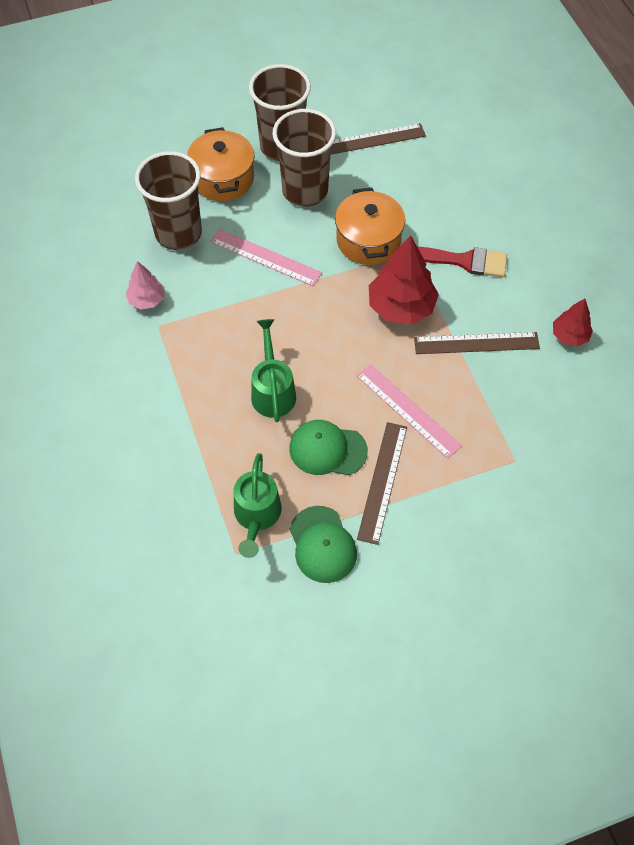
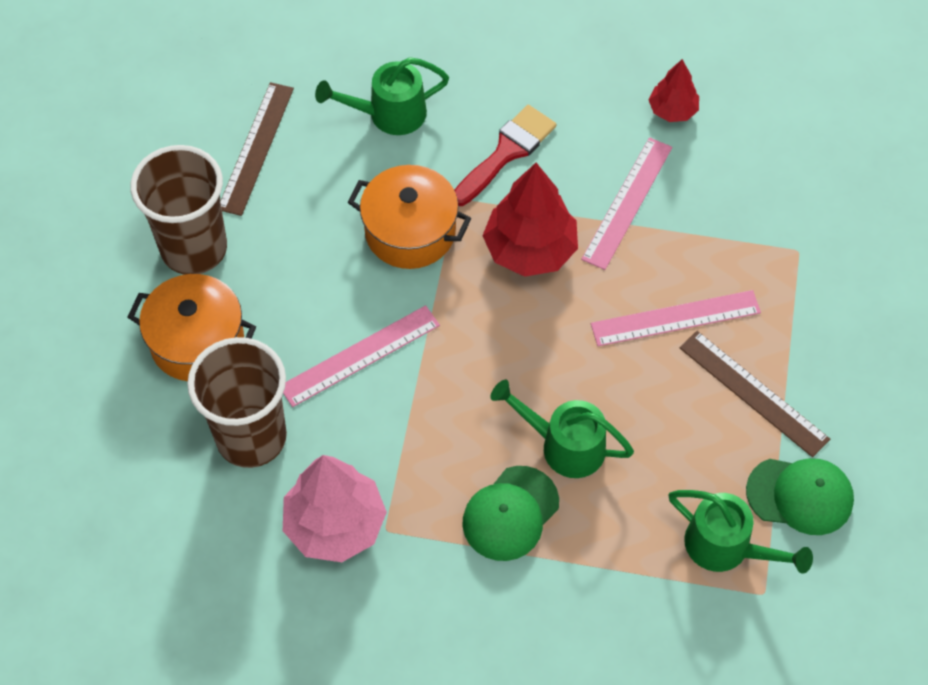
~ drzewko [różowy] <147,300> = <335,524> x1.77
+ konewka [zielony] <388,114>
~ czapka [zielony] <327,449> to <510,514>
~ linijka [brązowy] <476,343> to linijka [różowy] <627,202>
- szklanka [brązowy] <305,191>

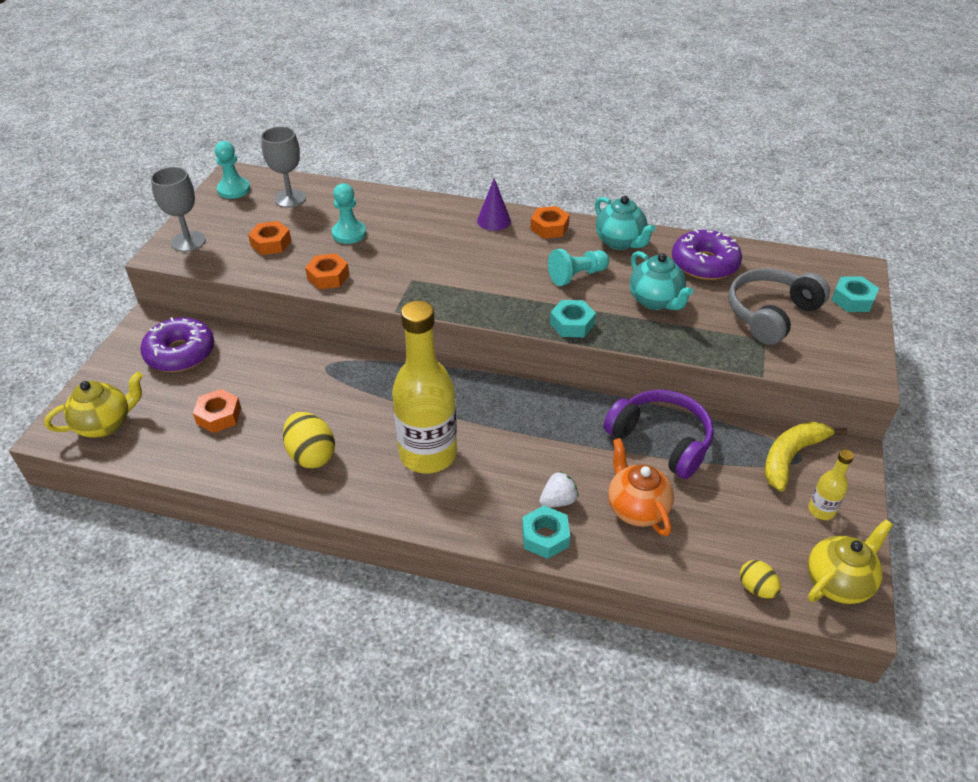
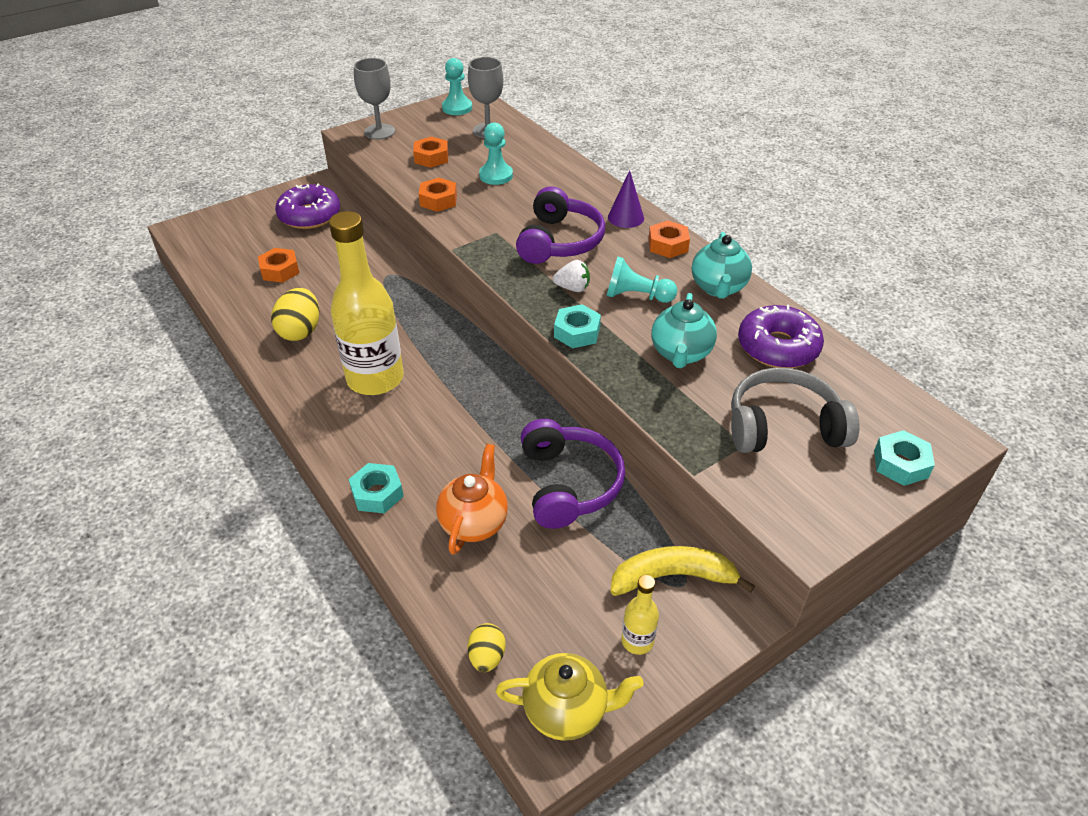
+ słuchawki [fioletowy] <559,241>
~ truskawka [biały] <558,501> to <572,288>
- imbryk [żółty] <105,424>

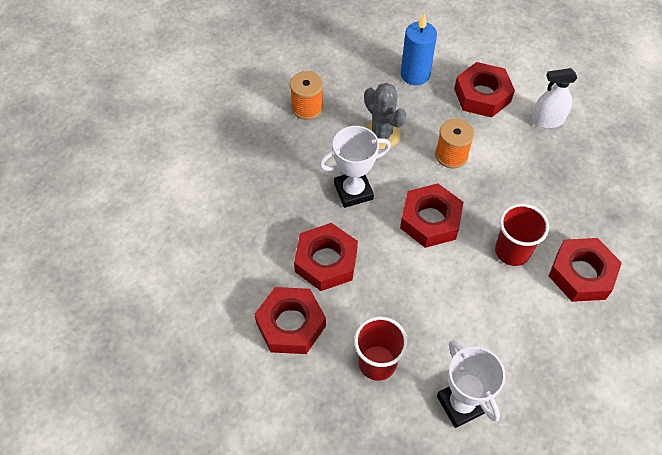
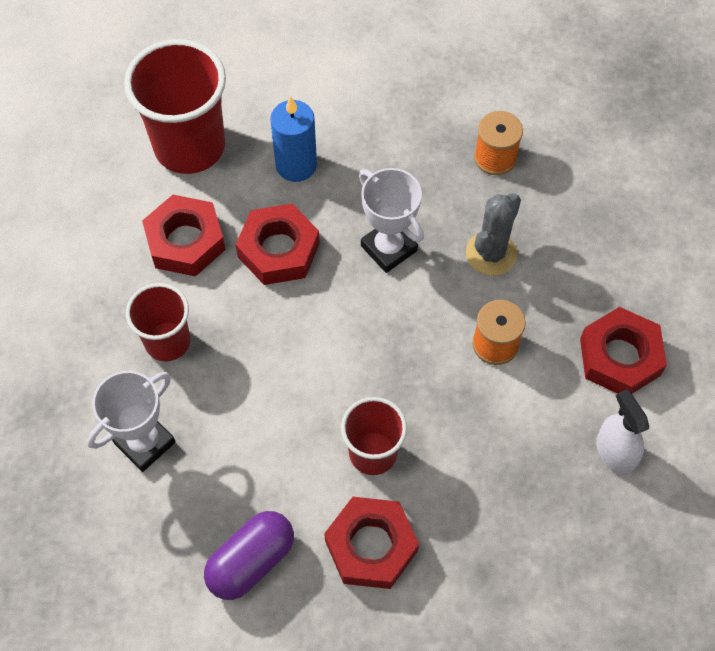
+ szklanka [czerwony] <189,146>
+ kapsułka [fioletowy] <251,561>
~ świeca [niebieski] <415,75> to <296,165>
- nakrętka [czerwony] <430,220>

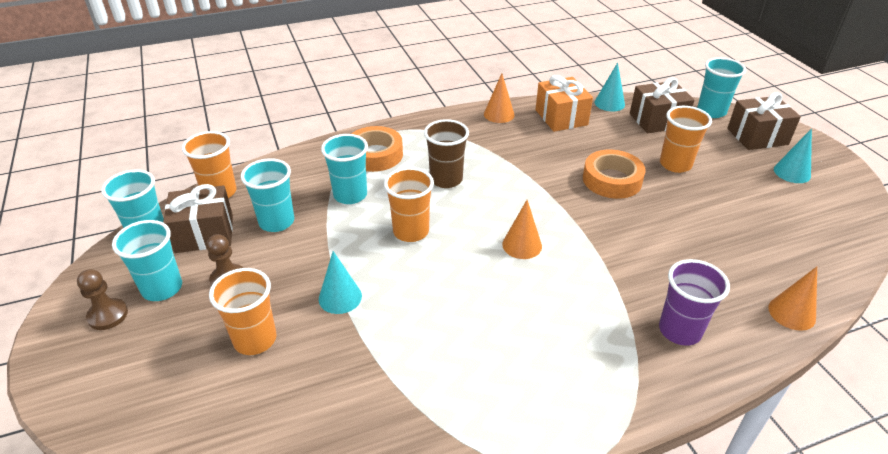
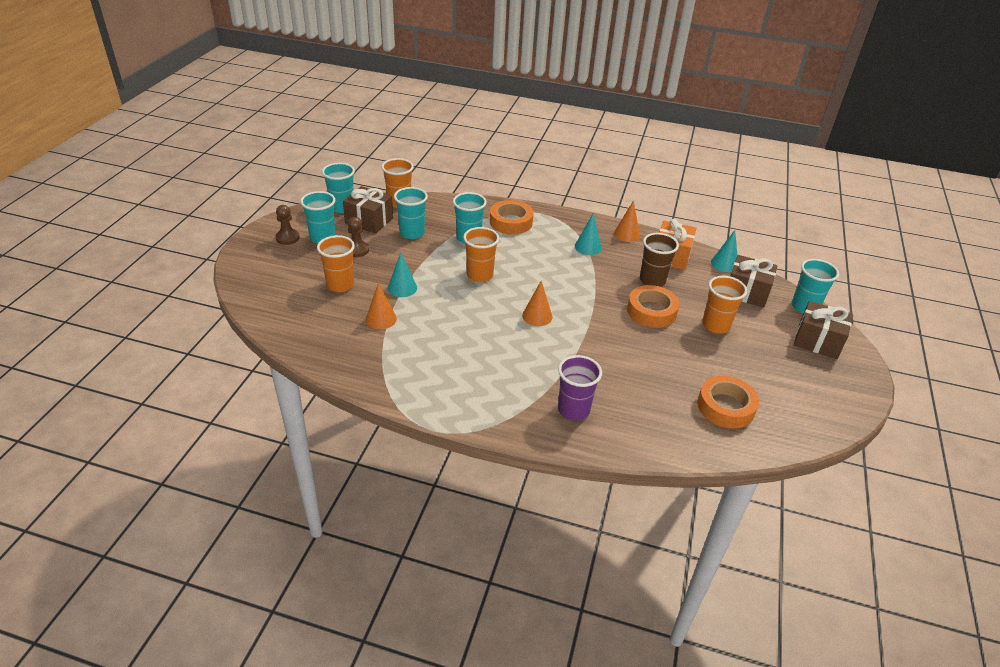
~ stożek [pomarańczowy] <792,313> to <381,319>
~ stożek [turkusowy] <792,172> to <588,247>
~ szklanka [brązowy] <446,179> to <652,280>
+ taśma klejąca [pomarańczowy] <725,407>

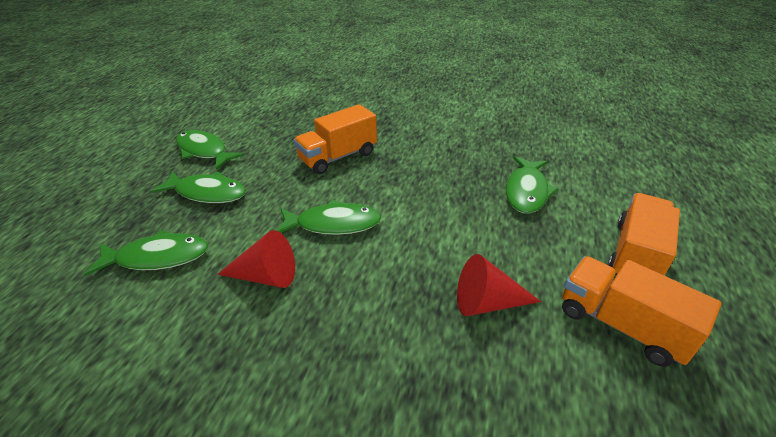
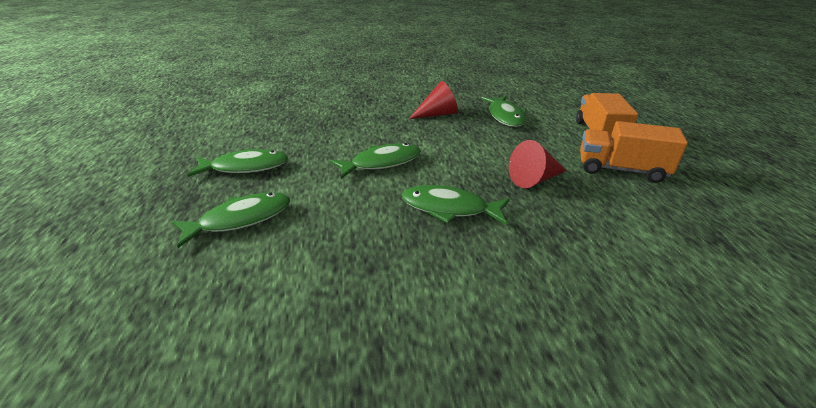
~ ryba [zielony] <204,151> to <449,208>
~ stożek [czerwony] <266,276> to <437,114>
- ciężarówka [pomarańczowy] <338,157>

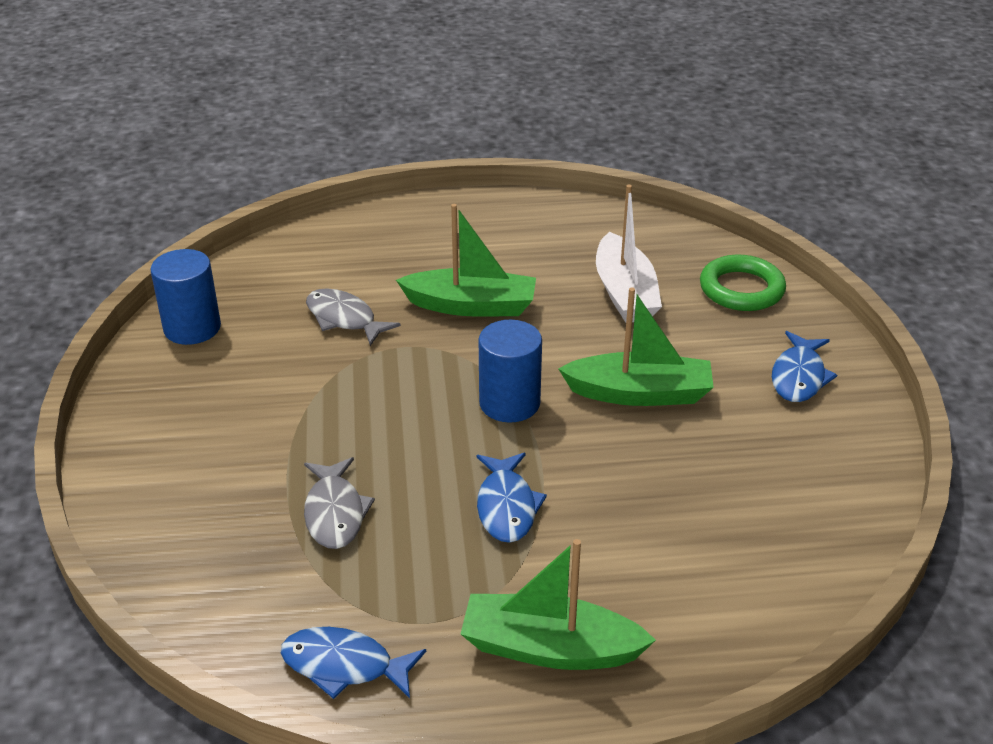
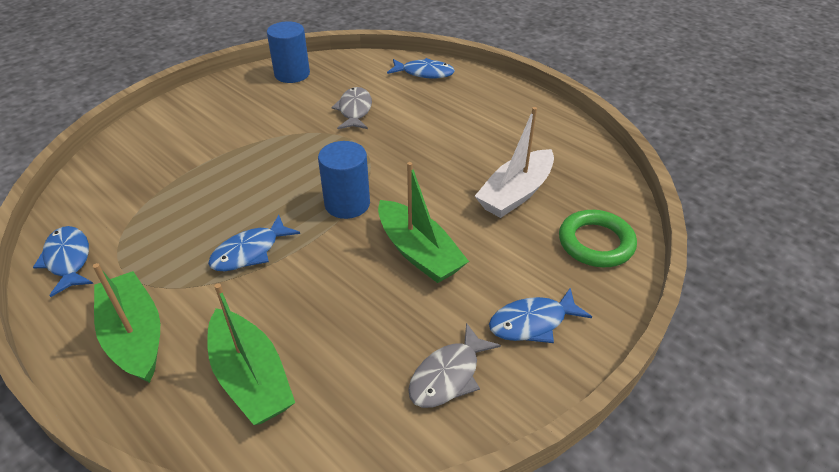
~ łódka [zielony] <471,306> to <251,378>
+ ryba [niebieski] <424,73>
~ ryba [szary] <335,513> to <448,375>

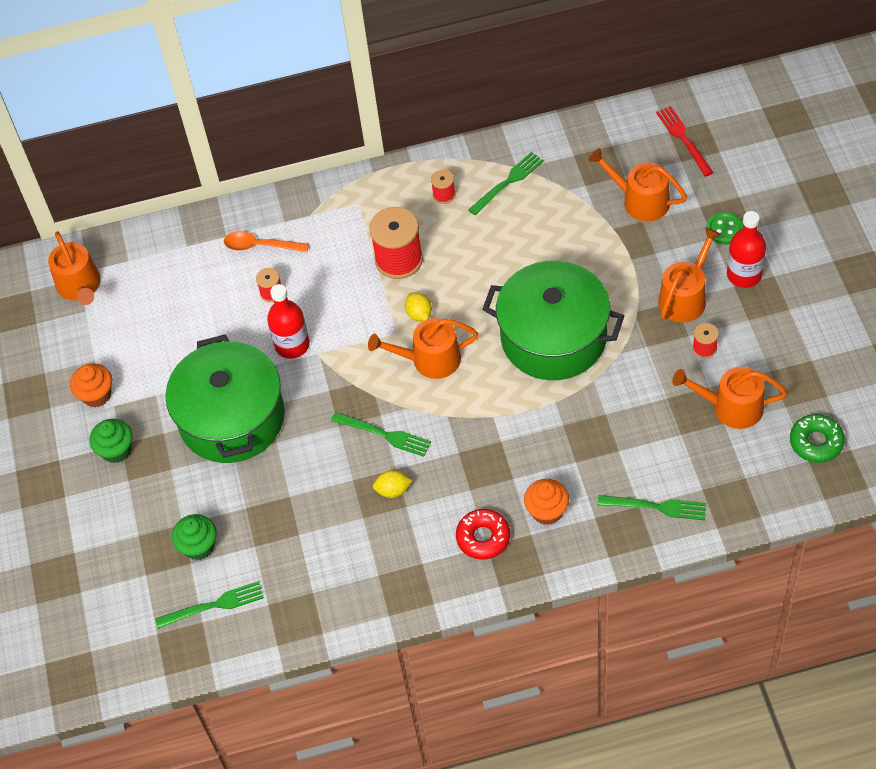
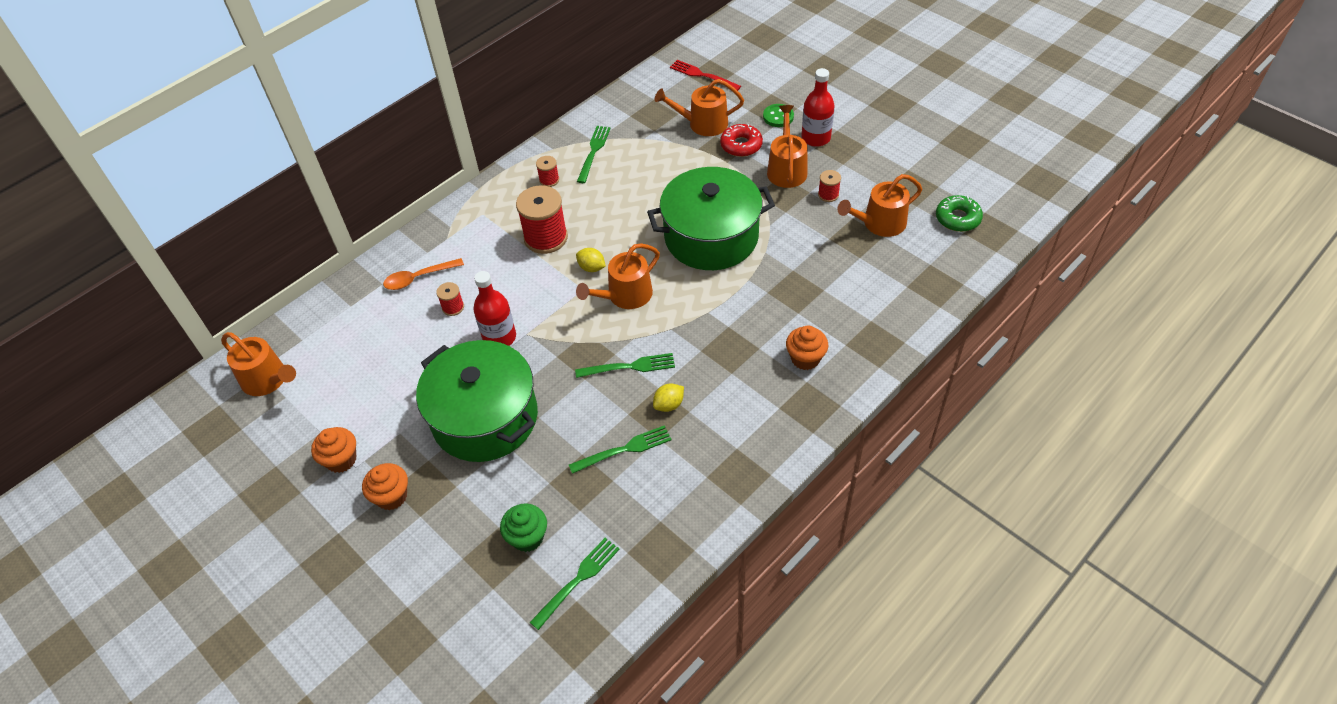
~ muffinka [zielony] <116,450> to muffinka [pomarańczowy] <391,496>
~ widelec [zielony] <657,507> to <624,449>
~ donut [czerwony] <483,538> to <741,145>

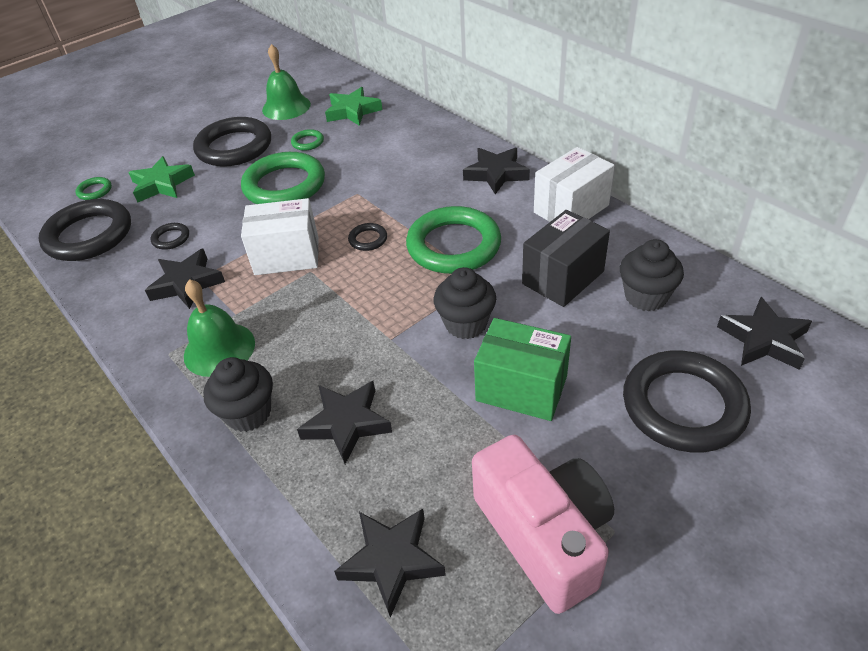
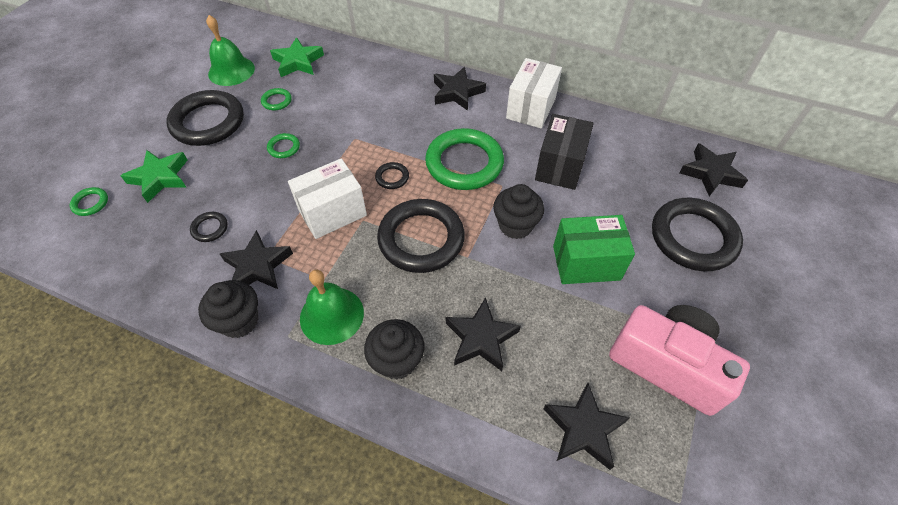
~ muffinka [czarny] <645,296> to <239,321>
~ pierścień [zielony] <284,185> = <284,147> x0.43
~ pierścień [czarny] <89,235> to <421,239>

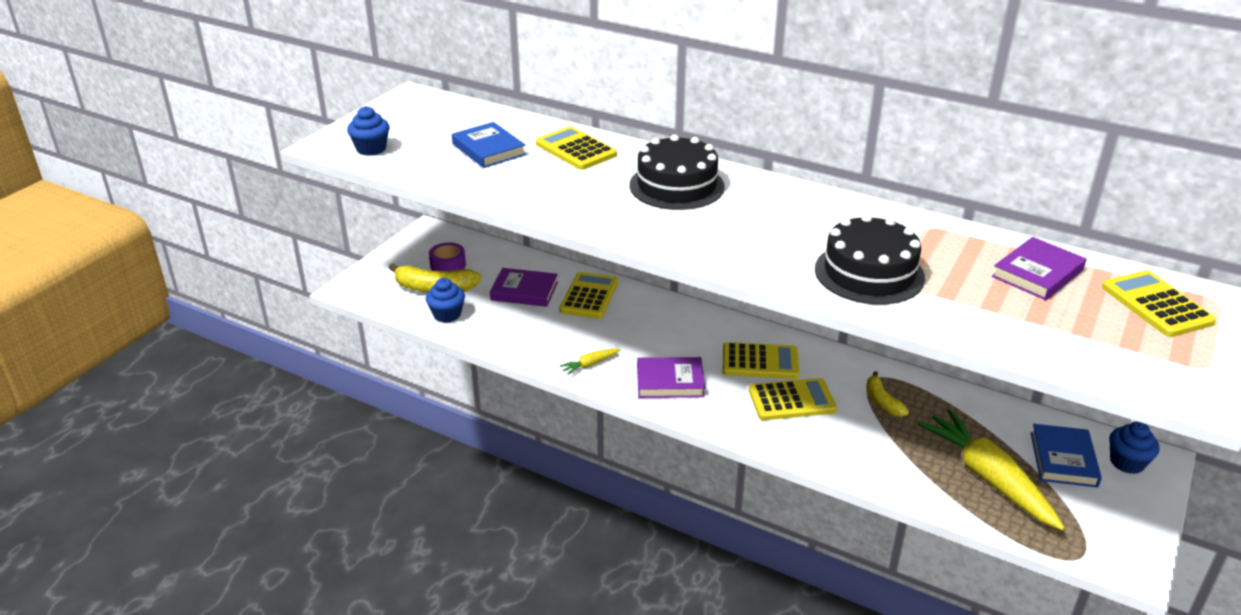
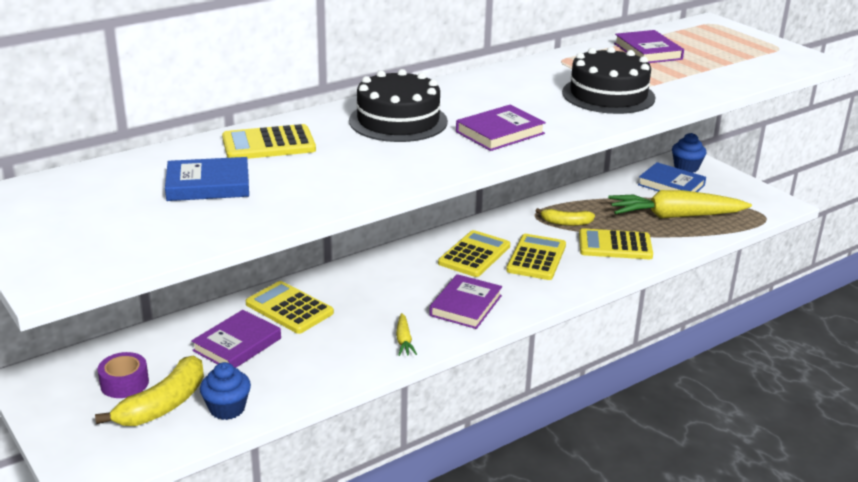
+ książka [fioletowy] <500,133>
~ kalkulator [żółty] <1156,305> to <615,245>
- muffinka [niebieski] <371,149>

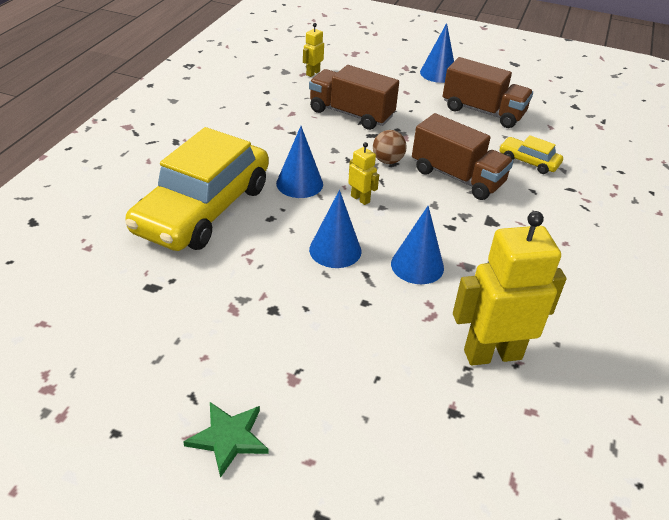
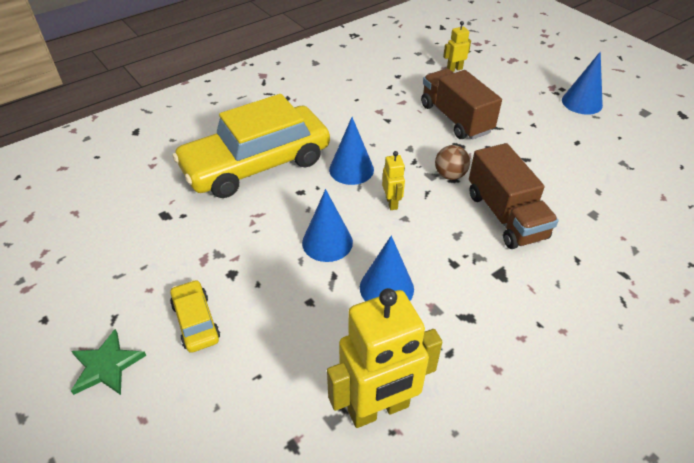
~ samochód [żółty] <528,161> to <196,321>
~ robot [żółty] <492,354> = <378,409> 135 degrees clockwise
- ciężarówka [brązowy] <483,112>

